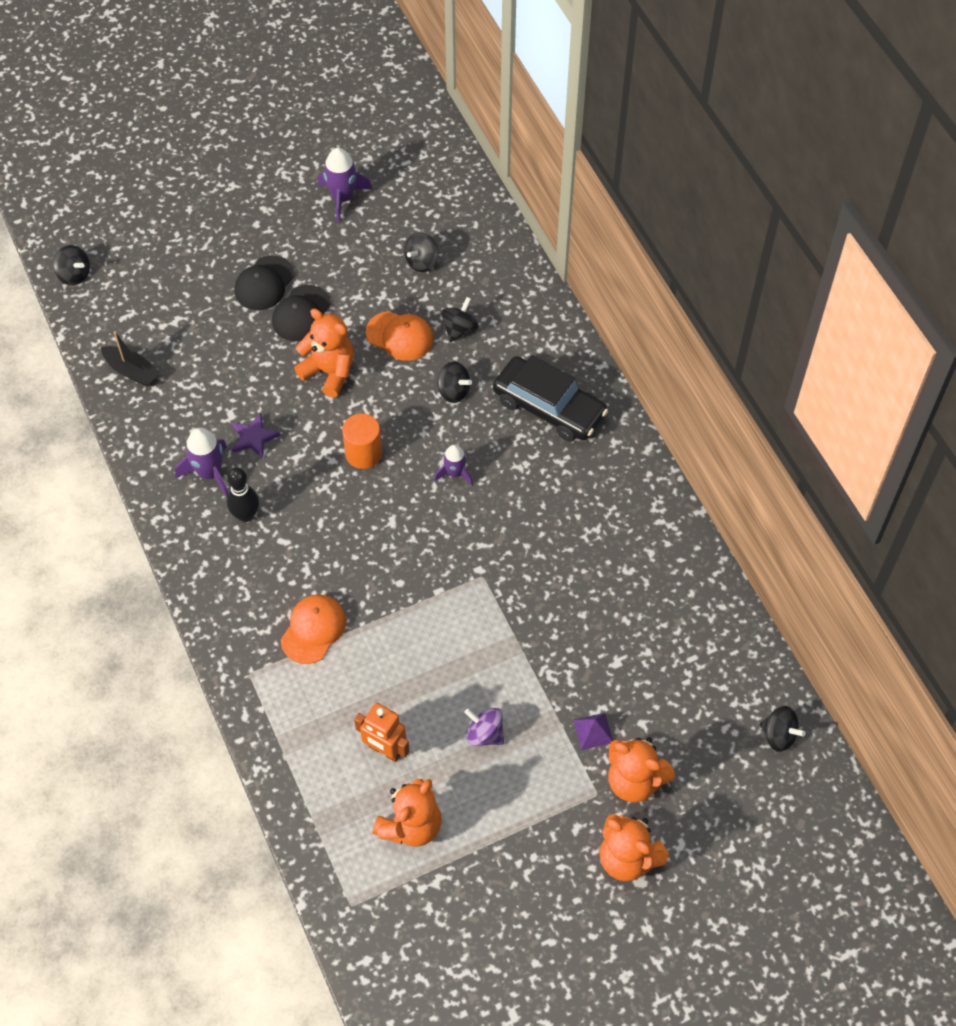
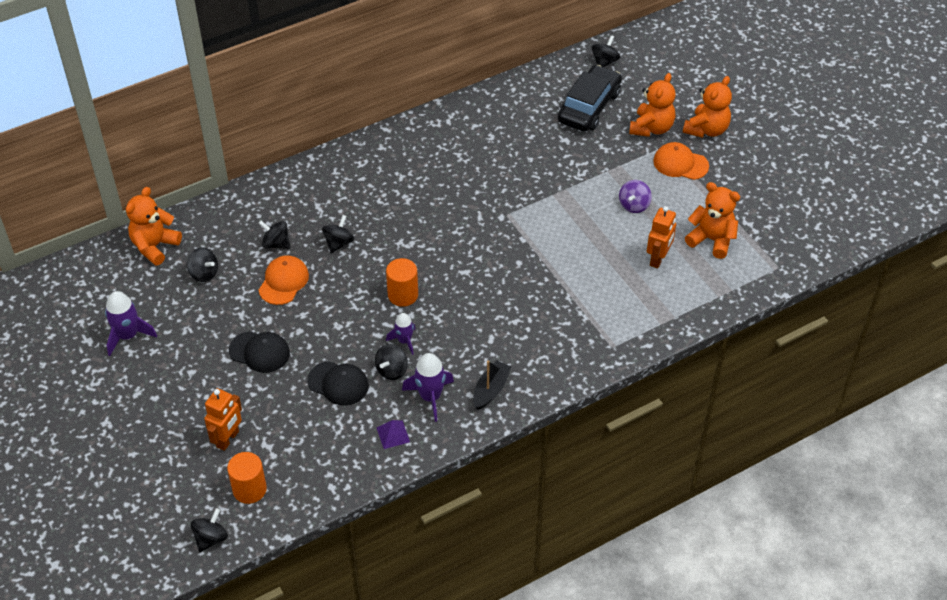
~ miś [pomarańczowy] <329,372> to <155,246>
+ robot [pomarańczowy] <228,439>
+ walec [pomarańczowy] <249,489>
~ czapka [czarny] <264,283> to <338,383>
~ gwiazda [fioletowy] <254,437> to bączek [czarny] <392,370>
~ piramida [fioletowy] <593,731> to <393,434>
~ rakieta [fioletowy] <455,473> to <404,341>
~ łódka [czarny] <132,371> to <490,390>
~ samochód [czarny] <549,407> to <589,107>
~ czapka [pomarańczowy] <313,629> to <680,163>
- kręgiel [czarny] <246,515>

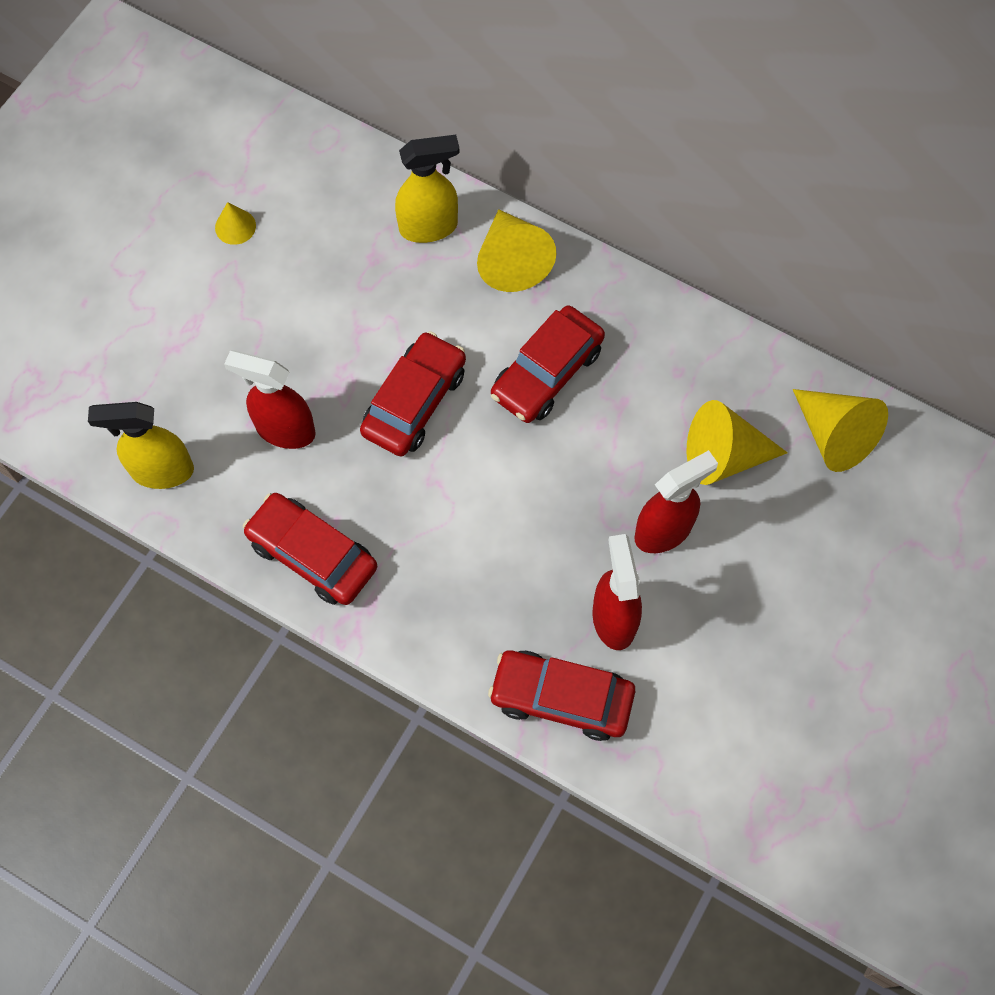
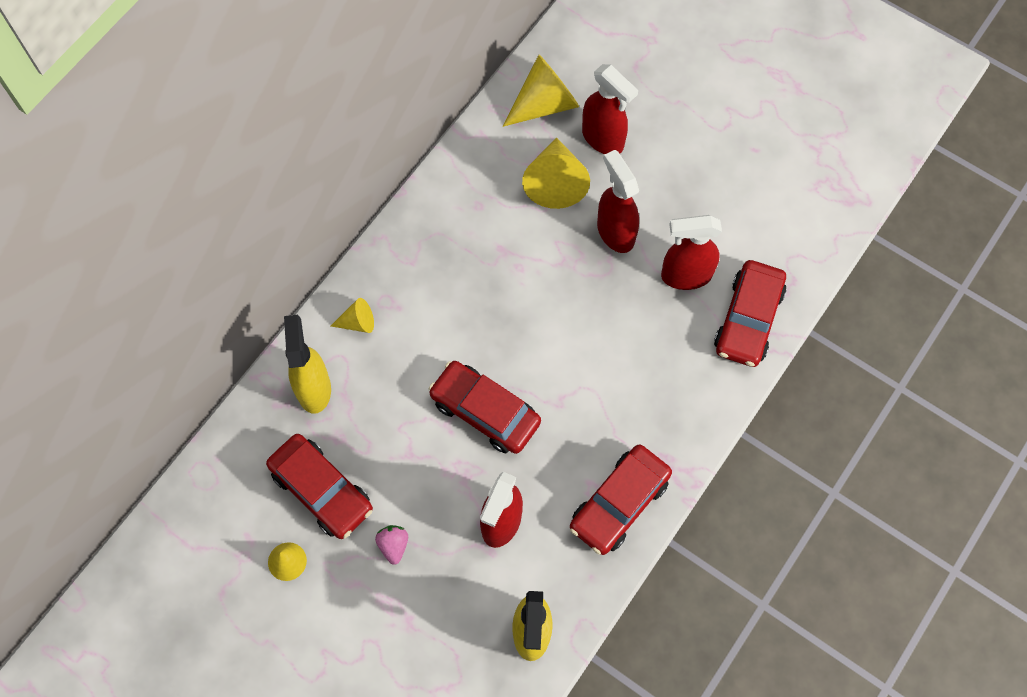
~ samochód [czerwony] <547,372> to <321,490>
~ stożek [żółty] <511,260> = <357,322> x0.52
+ truskawka [różowy] <393,545>
+ spryskiwacz [czerwony] <603,139>

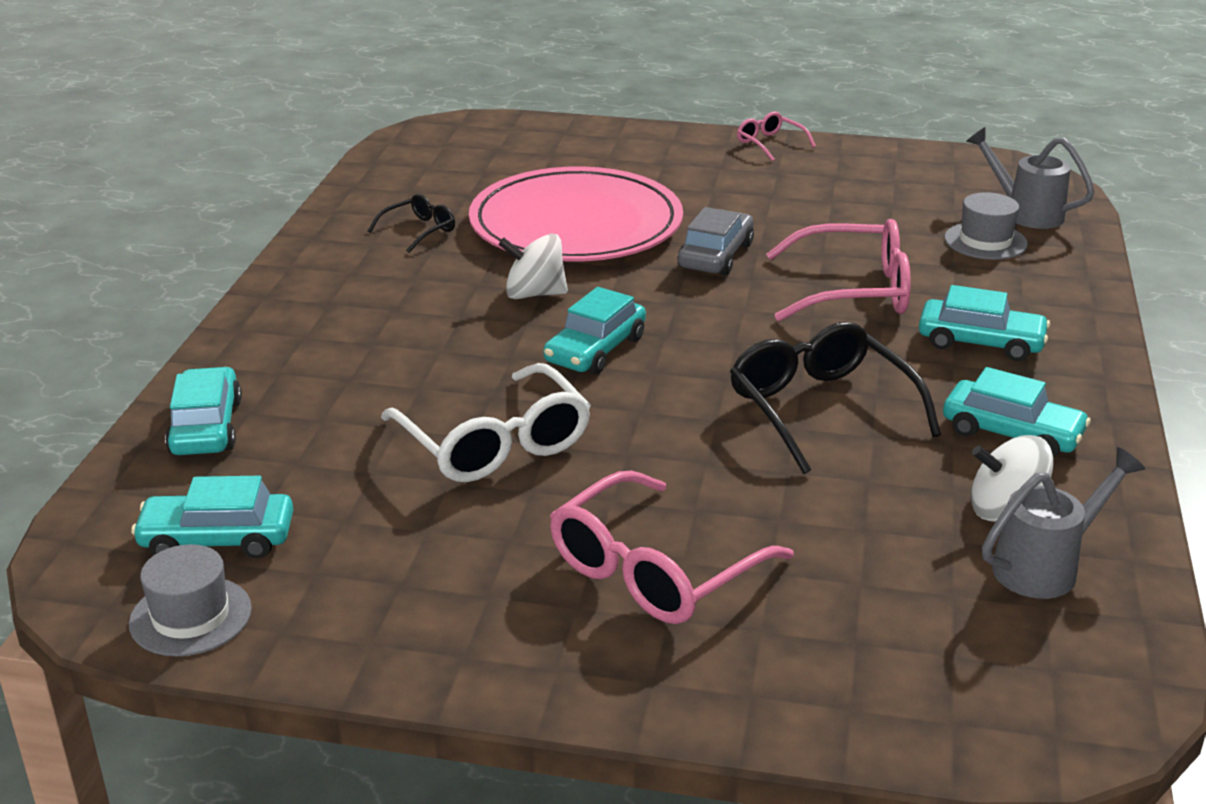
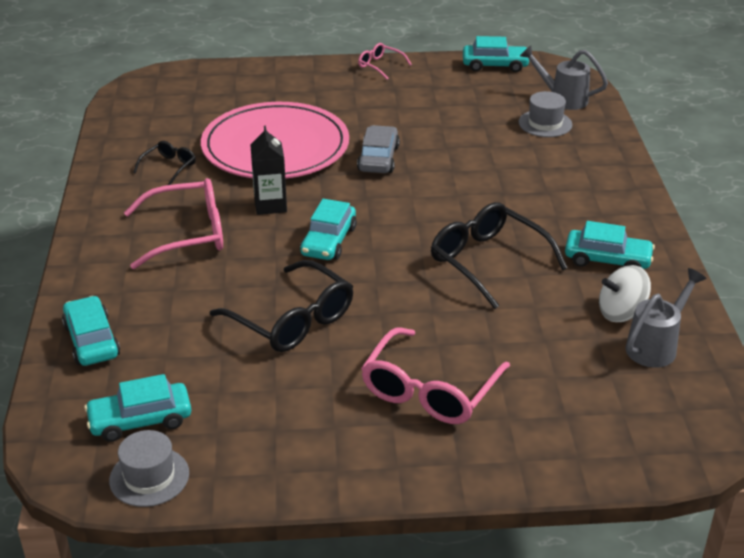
~ okulary [różowy] <854,290> to <188,234>
~ okulary [biały] <494,443> to okulary [czarny] <292,320>
~ bączek [biały] <534,294> to karton mleka [czarny] <270,205>
~ samochód [turkusowy] <980,342> to <495,65>

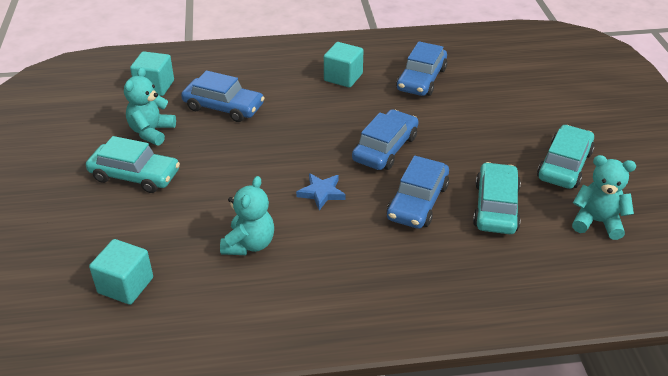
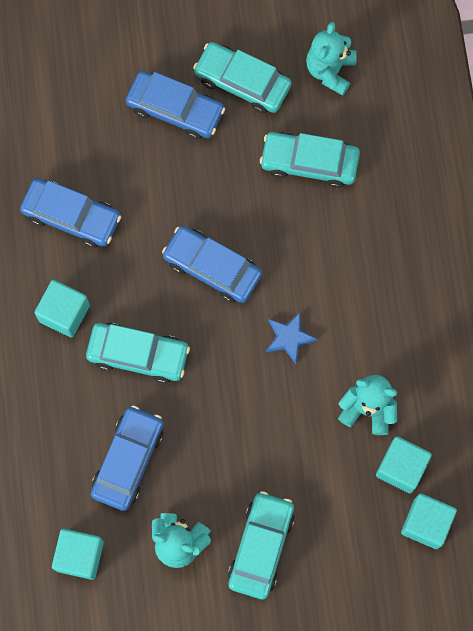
+ samochód [turkusowy] <138,354>
~ samochód [niebieski] <417,202> to <175,109>
+ sześcian [turkusowy] <401,467>

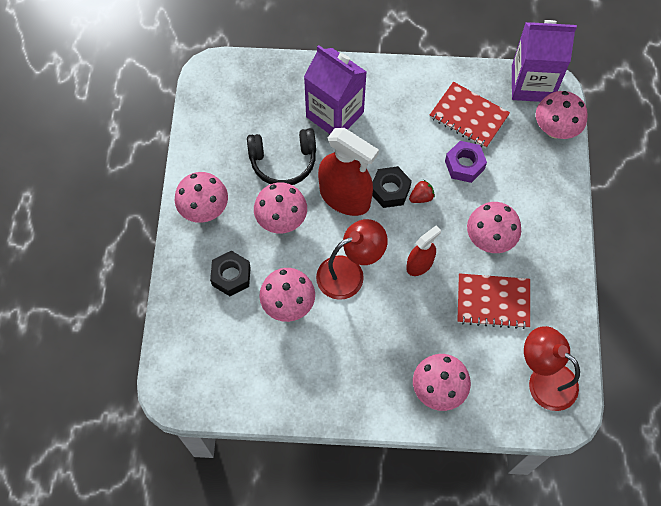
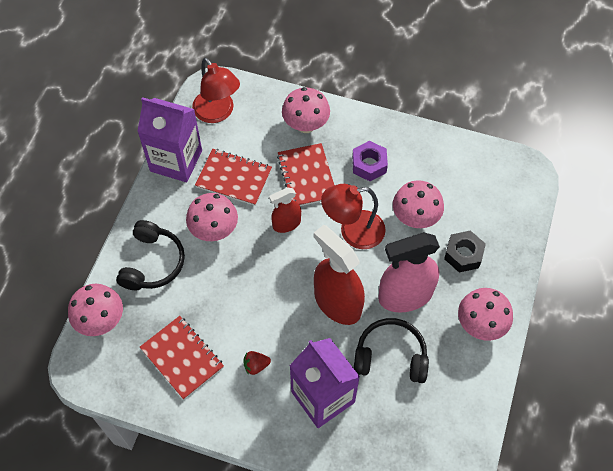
+ słuchawki [czarny] <153,263>
~ karton mleka [fioletowy] <532,84> to <176,161>
~ truskawka [czerwony] <421,197> to <256,365>
+ zeszyt [czerwony] <307,176>
~ nakrętka [fioletowy] <464,165> to <369,165>
~ grzyb [różowy] <281,220> to spryskiwacz [różowy] <405,295>
- nakrętka [czarny] <390,190>

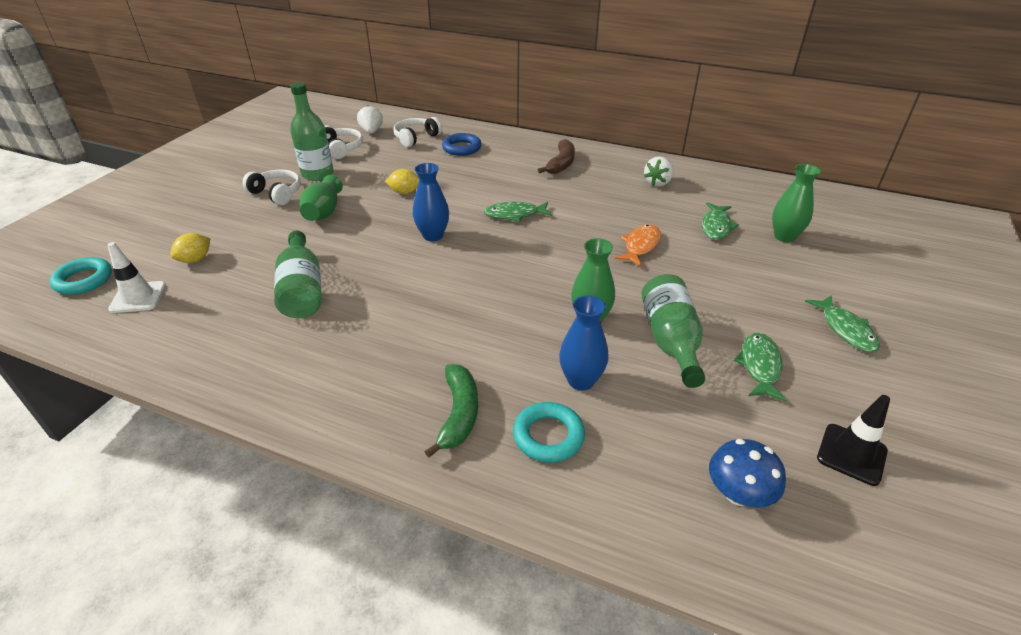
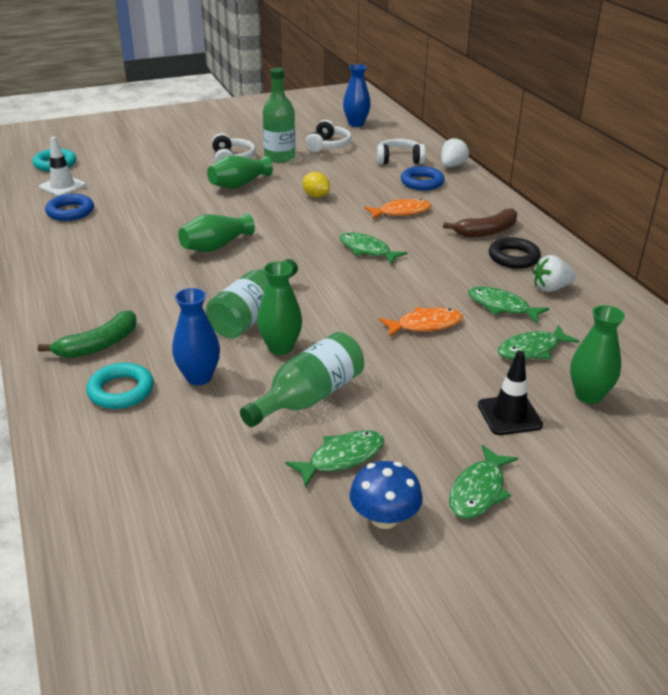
+ pierścień [niebieski] <70,212>
+ wazon [zielony] <216,246>
~ butelka [zielony] <302,290> to <253,314>
~ wazon [niebieski] <433,236> to <356,124>
~ grzyb [niebieski] <738,493> to <384,518>
+ ryba [pomarańczowy] <401,212>
~ truskawka [biały] <371,131> to <452,166>
+ ryba [zielony] <502,306>
~ pachołek [czarny] <851,454> to <509,415>
+ pierścień [czarny] <513,257>
- cytryna [żółty] <195,259>

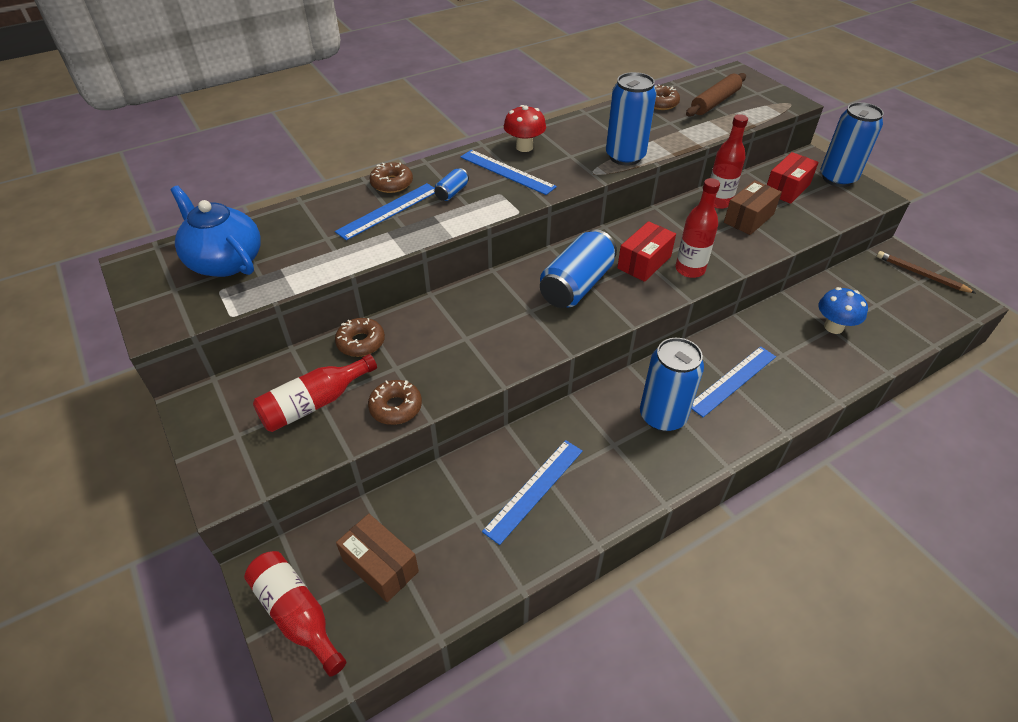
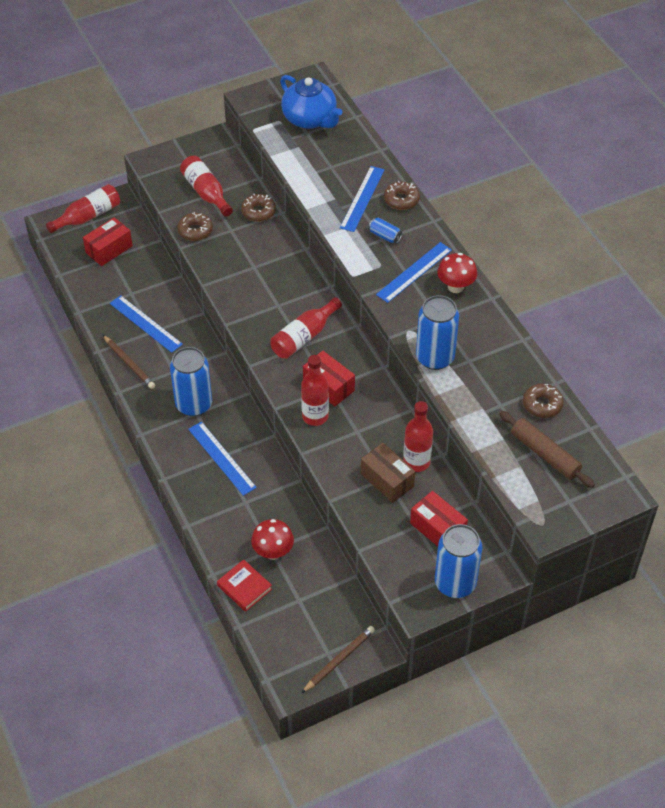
~ pudełko [brązowy] <380,566> to pudełko [czerwony] <109,249>
+ ołówek [brązowy] <129,364>
+ książka [czerwony] <244,587>
~ grzyb [niebieski] <833,327> to grzyb [czerwony] <273,552>
~ puszka [niebieski] <576,285> to butelka [czerwony] <304,337>
~ imbryk [niebieski] <225,261> = <310,119> 90 degrees clockwise
~ linijka [niebieski] <388,211> = <362,198> 60 degrees clockwise

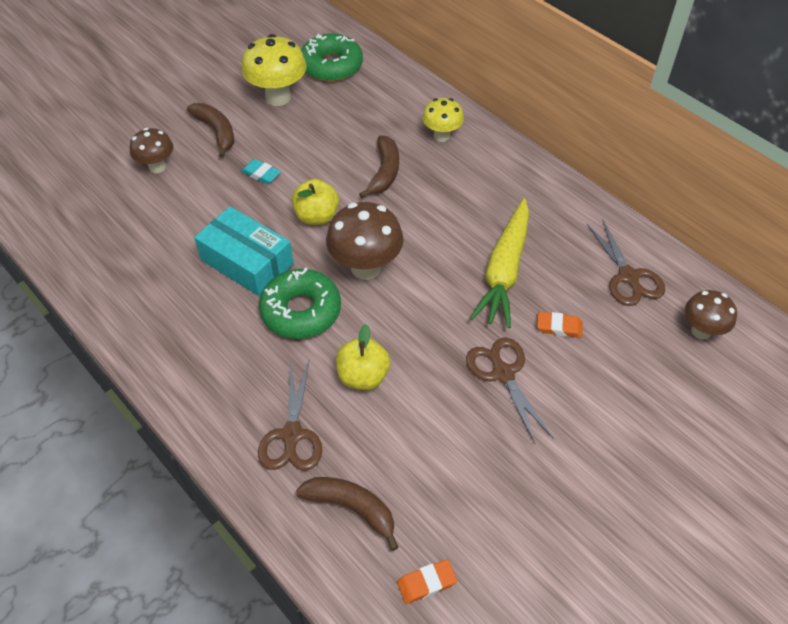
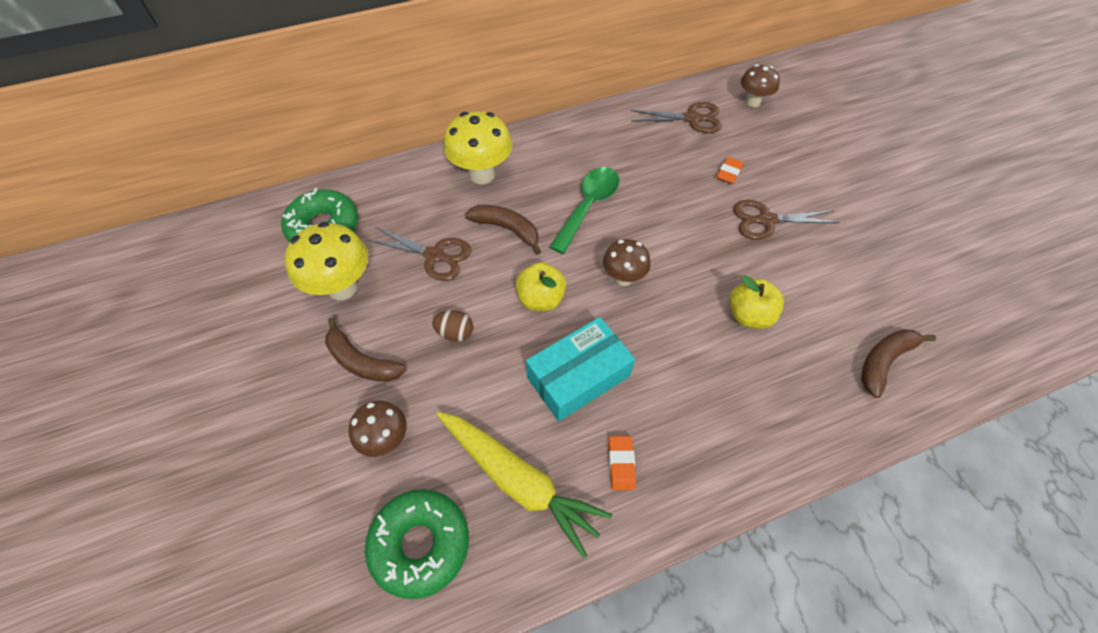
~ banan [brązowy] <216,132> = <362,361> 135 degrees counterclockwise
~ donut [zielony] <301,311> to <420,544>
~ nożyczki [brązowy] <292,435> to <435,255>
~ gumka do mazania [turkusowy] <261,174> to jajko [brązowy] <455,333>
~ marchewka [żółty] <504,271> to <519,481>
~ grzyb [żółty] <441,136> = <482,174> x1.60
+ łyżka [zielony] <588,206>
~ grzyb [brązowy] <366,267> = <623,278> x0.62
~ gumka do mazania [pomarańczowy] <426,583> to <621,464>

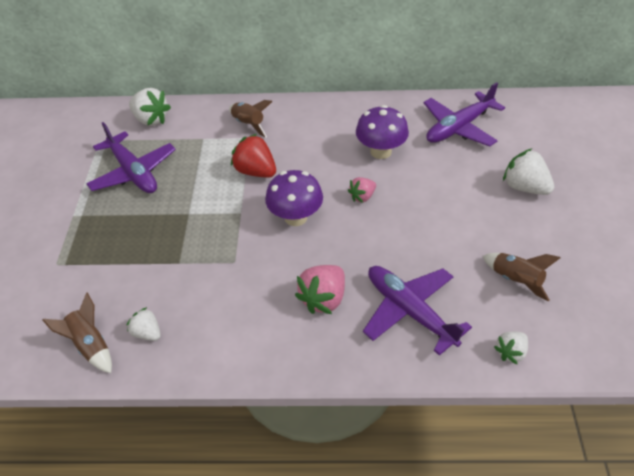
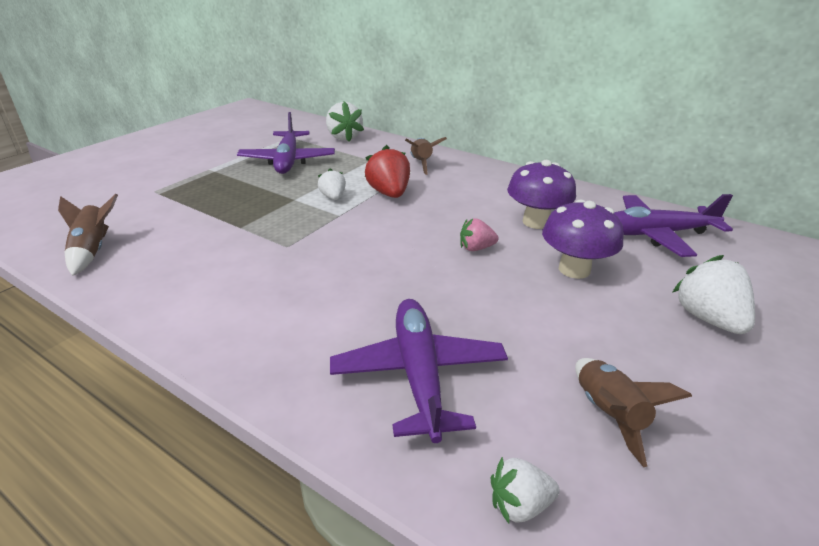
~ truskawka [biały] <147,333> to <333,197>
~ grzyb [fioletowy] <295,217> to <574,269>
- truskawka [różowy] <323,299>

